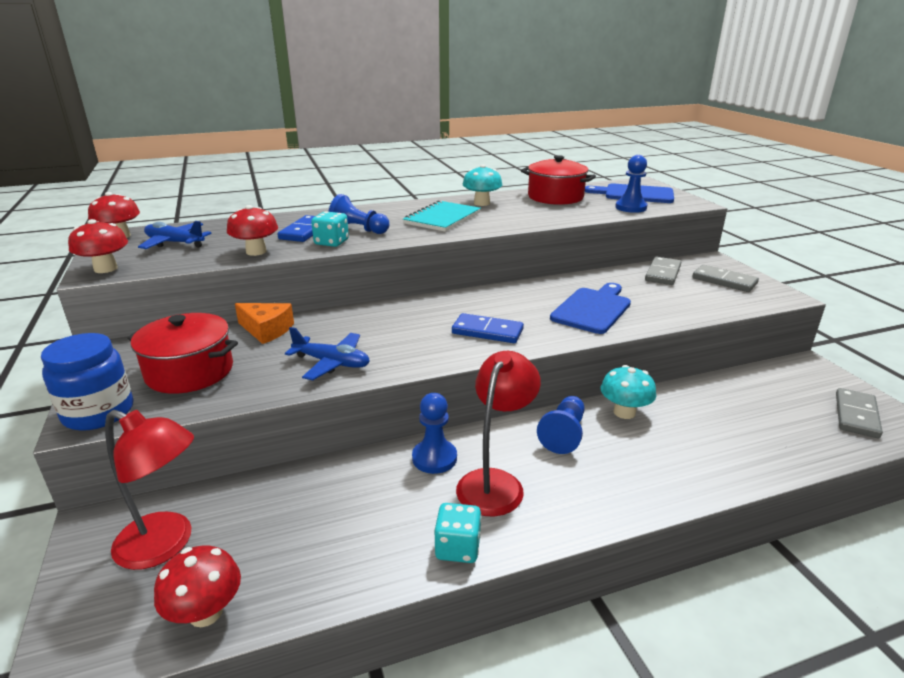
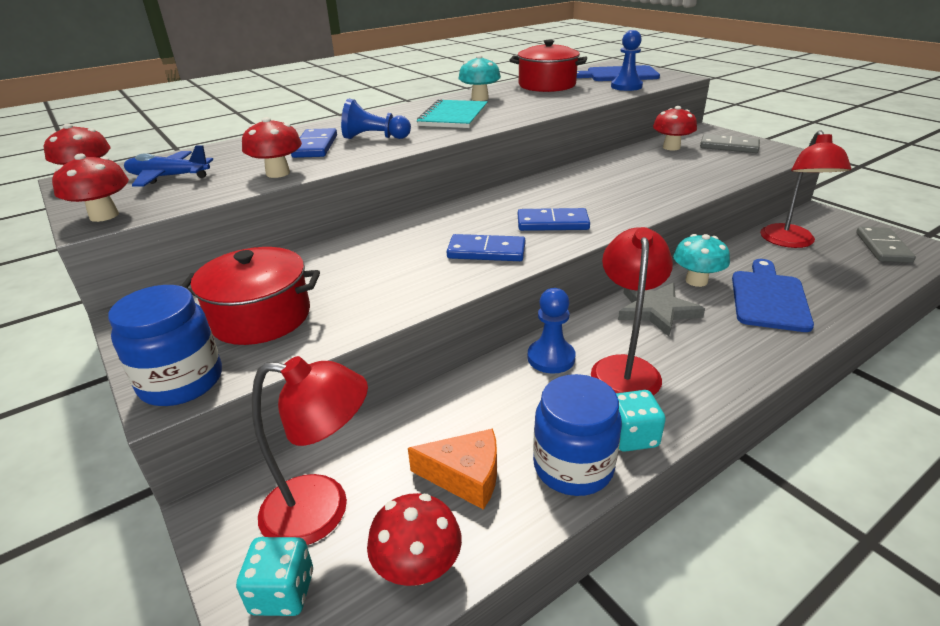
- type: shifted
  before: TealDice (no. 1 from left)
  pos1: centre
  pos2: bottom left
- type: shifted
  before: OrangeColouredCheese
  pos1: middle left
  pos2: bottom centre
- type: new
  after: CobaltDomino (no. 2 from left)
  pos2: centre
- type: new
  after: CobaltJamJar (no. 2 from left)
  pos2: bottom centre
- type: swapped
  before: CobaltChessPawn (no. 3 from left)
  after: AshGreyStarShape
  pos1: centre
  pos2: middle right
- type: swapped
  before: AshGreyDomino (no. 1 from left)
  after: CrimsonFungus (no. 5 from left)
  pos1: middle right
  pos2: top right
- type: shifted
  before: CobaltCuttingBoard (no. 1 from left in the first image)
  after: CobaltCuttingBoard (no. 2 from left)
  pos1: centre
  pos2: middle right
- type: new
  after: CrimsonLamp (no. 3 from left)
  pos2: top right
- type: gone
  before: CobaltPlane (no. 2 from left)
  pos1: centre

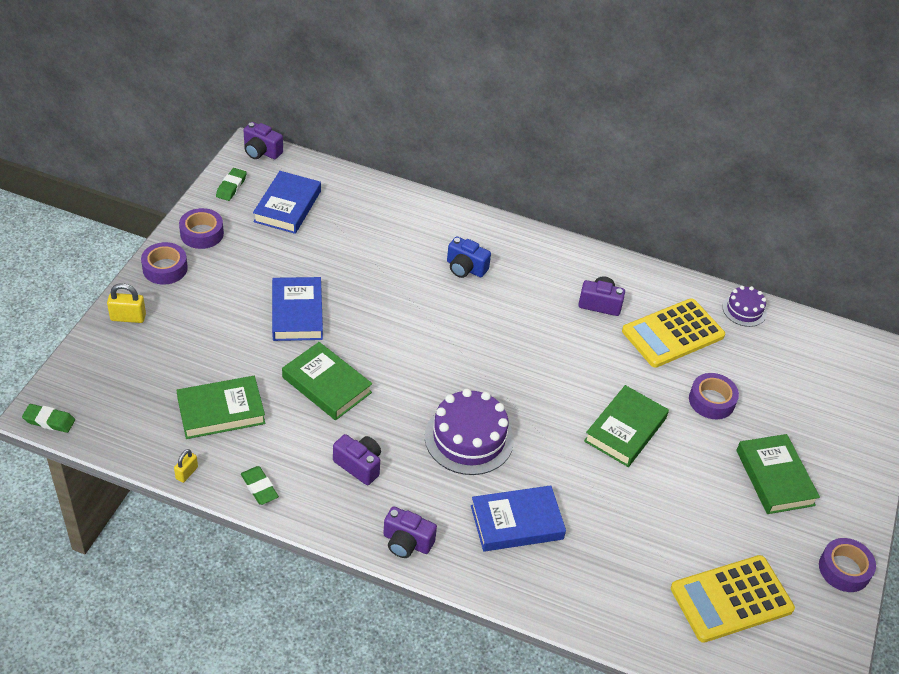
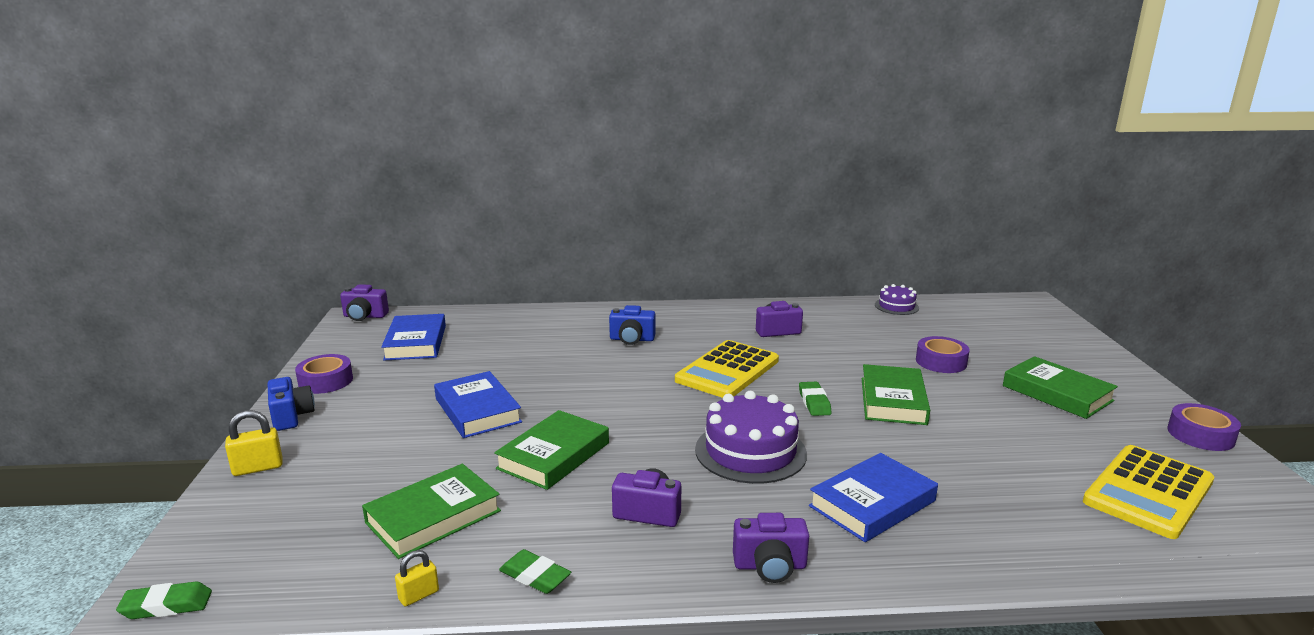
- type: swapped
  before: PurpleRollOfTape (no. 1 from left)
  after: CobaltCamera (no. 1 from left)
  pos1: middle left
  pos2: middle left
- type: rotated
  before: YellowSmallLock (no. 2 from left)
  pos1: bottom left
  pos2: bottom left
  turn: 45
- type: rotated
  before: EmeraldBook (no. 2 from left)
  pos1: centre
  pos2: bottom centre
  turn: -75
- type: shifted
  before: YellowCalculator (no. 1 from left)
  pos1: middle right
  pos2: centre
- type: shifted
  before: EmeraldEraser (no. 2 from left in the first image)
  after: EmeraldEraser (no. 3 from left)
  pos1: top left
  pos2: centre

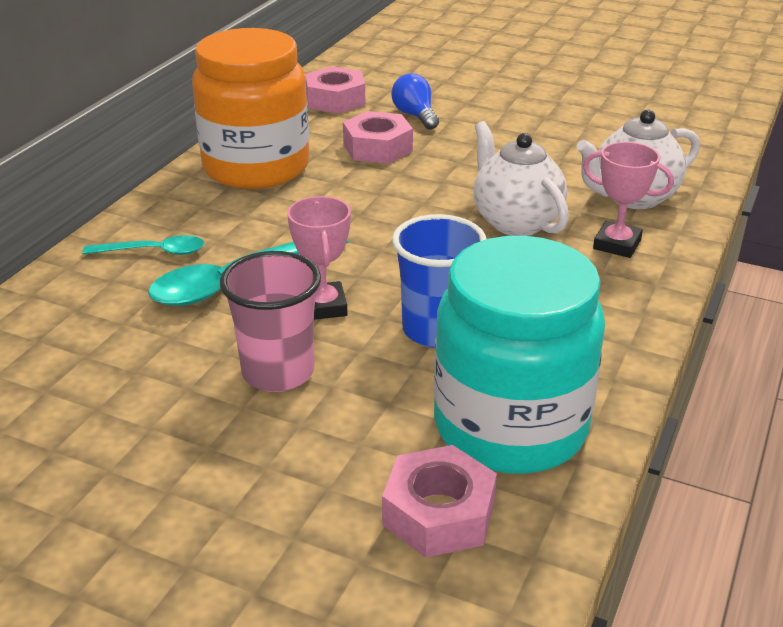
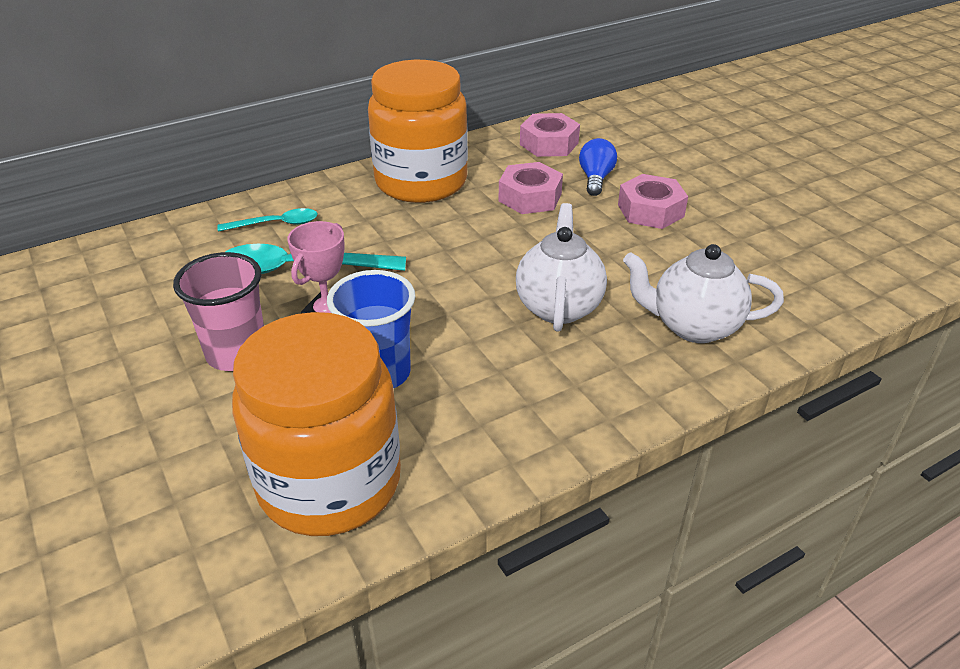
- type: rotated
  before: TealTeaspoon (no. 1 from left)
  pos1: middle left
  pos2: top left
  turn: -45
- type: repainted
  before: TealJamJar
  after: OrangeColouredJamJar (no. 1 from left)
  pos1: centre
  pos2: middle left
- type: shifted
  before: RosePinkHexagonNut (no. 3 from left)
  pos1: bottom centre
  pos2: top right
- type: gone
  before: RosePinkAwardCup (no. 2 from left)
  pos1: top right

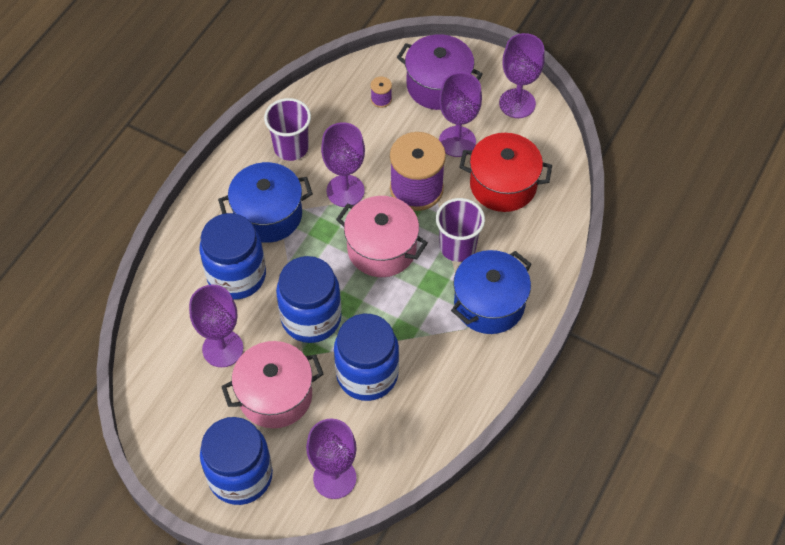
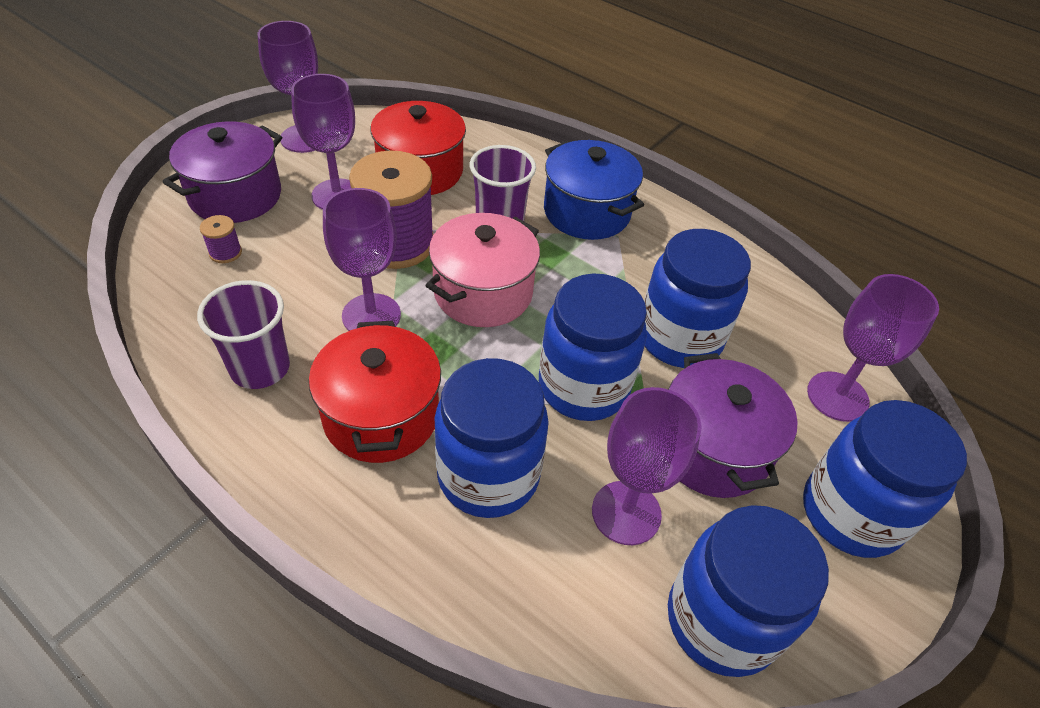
- type: repainted
  before: CobaltCookingPot (no. 1 from left)
  after: CrimsonCookingPot (no. 1 from left)
  pos1: centre
  pos2: centre
- type: repainted
  before: RosePinkCookingPot (no. 1 from left)
  after: PurpleCookingPot (no. 2 from left)
  pos1: bottom centre
  pos2: middle right
- type: new
  after: CobaltJamJar (no. 4 from left)
  pos2: bottom right

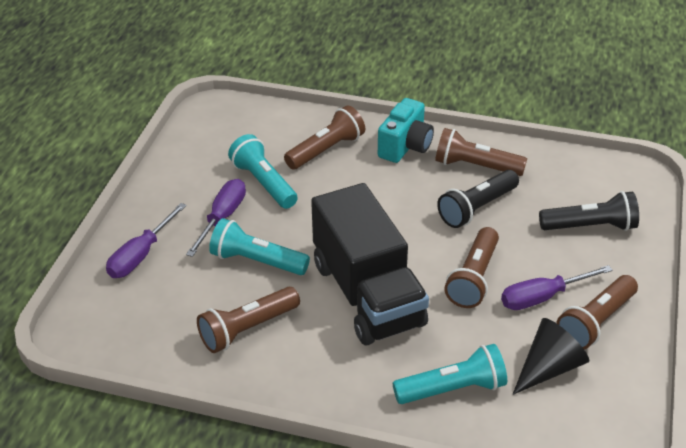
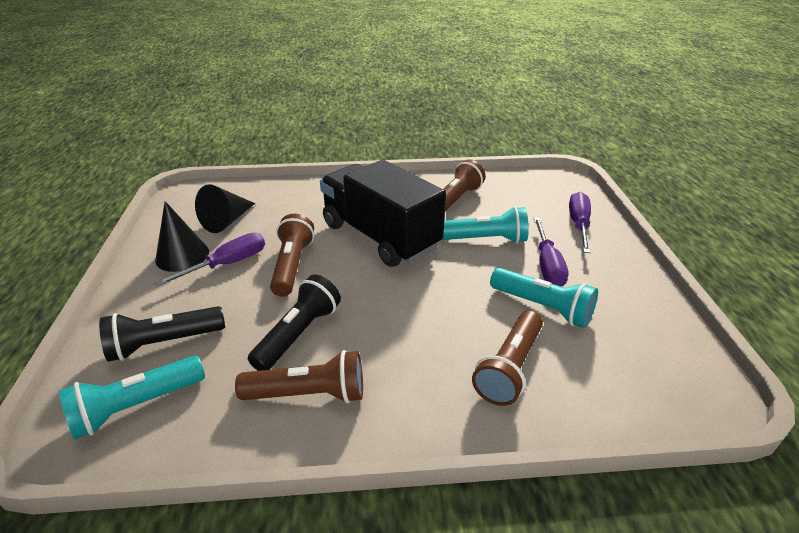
- type: shifted
  before: TealFlashlight (no. 3 from left in the first image)
  after: TealFlashlight (no. 1 from left)
  pos1: bottom centre
  pos2: bottom left
- type: swapped
  before: BrownFlashlight (no. 5 from left)
  after: BlackConeShape (no. 1 from left)
  pos1: bottom right
  pos2: middle left
- type: gone
  before: TealCamera
  pos1: top centre

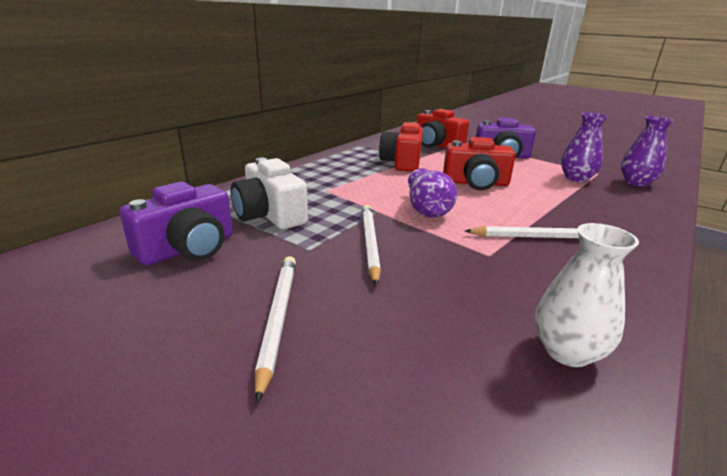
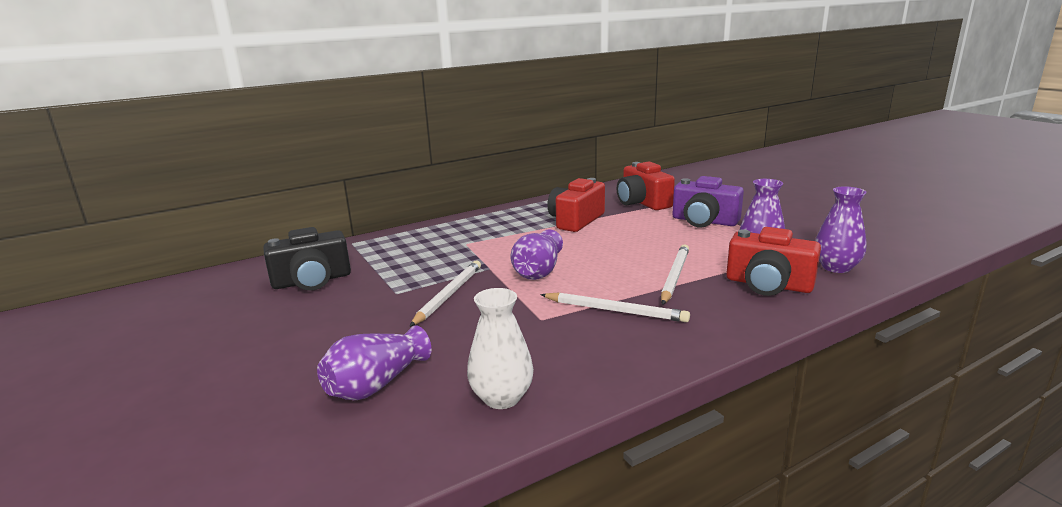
- type: repainted
  before: PurpleCamera (no. 1 from left)
  after: BlackCamera
  pos1: middle left
  pos2: middle left
- type: new
  after: PurpleFlowerVase (no. 1 from left)
  pos2: bottom centre
- type: shifted
  before: SnowWhiteLeadPencil (no. 1 from left in the first image)
  after: SnowWhiteLeadPencil (no. 3 from left)
  pos1: bottom centre
  pos2: centre
- type: shifted
  before: CrimsonCamera (no. 3 from left)
  pos1: centre
  pos2: middle right
- type: gone
  before: SnowWhiteCamera
  pos1: centre

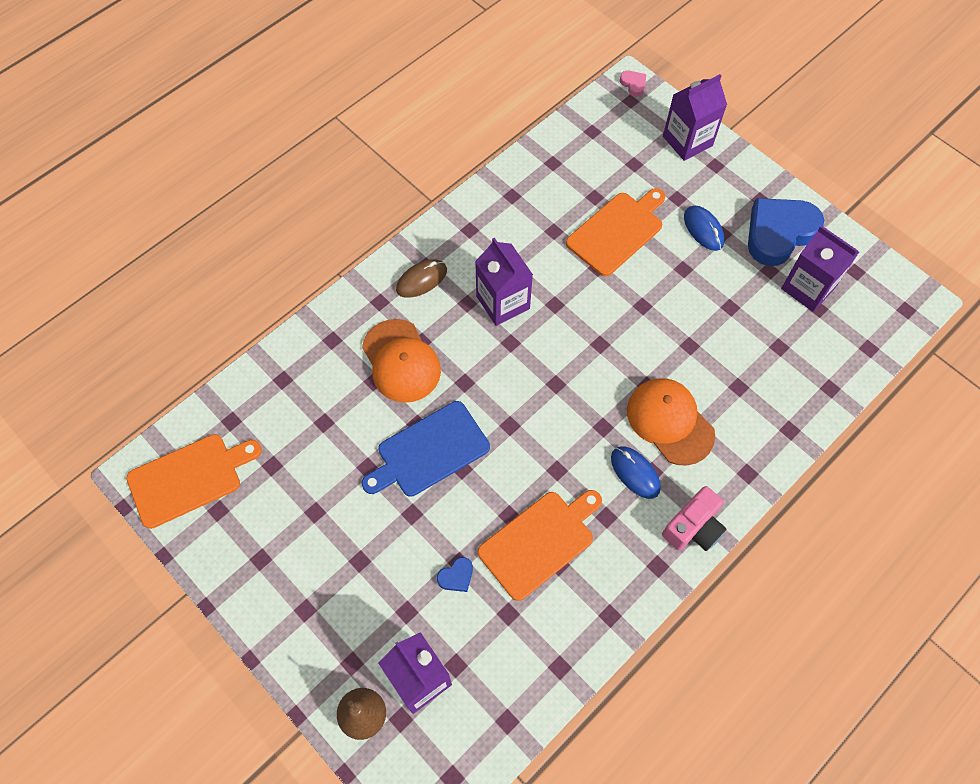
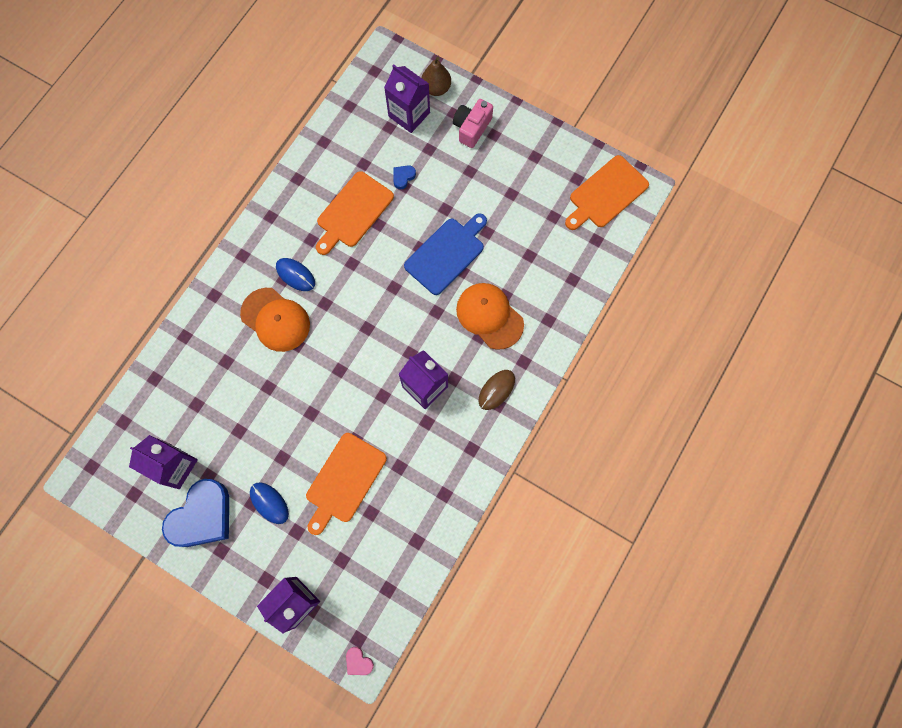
- type: shifted
  before: RosePinkCamera
  pos1: middle right
  pos2: top centre

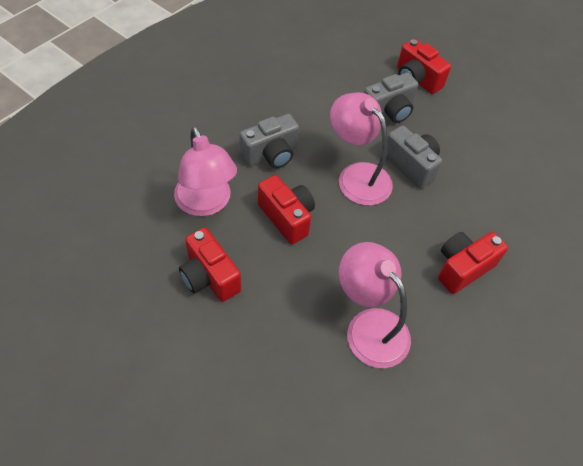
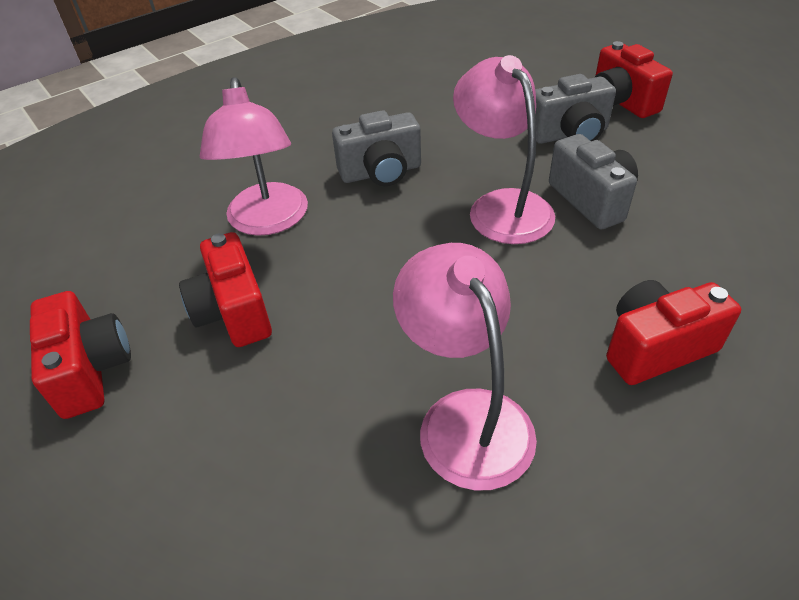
- type: shifted
  before: CrimsonCamera (no. 2 from left in the first image)
  after: CrimsonCamera (no. 1 from left)
  pos1: centre
  pos2: middle left

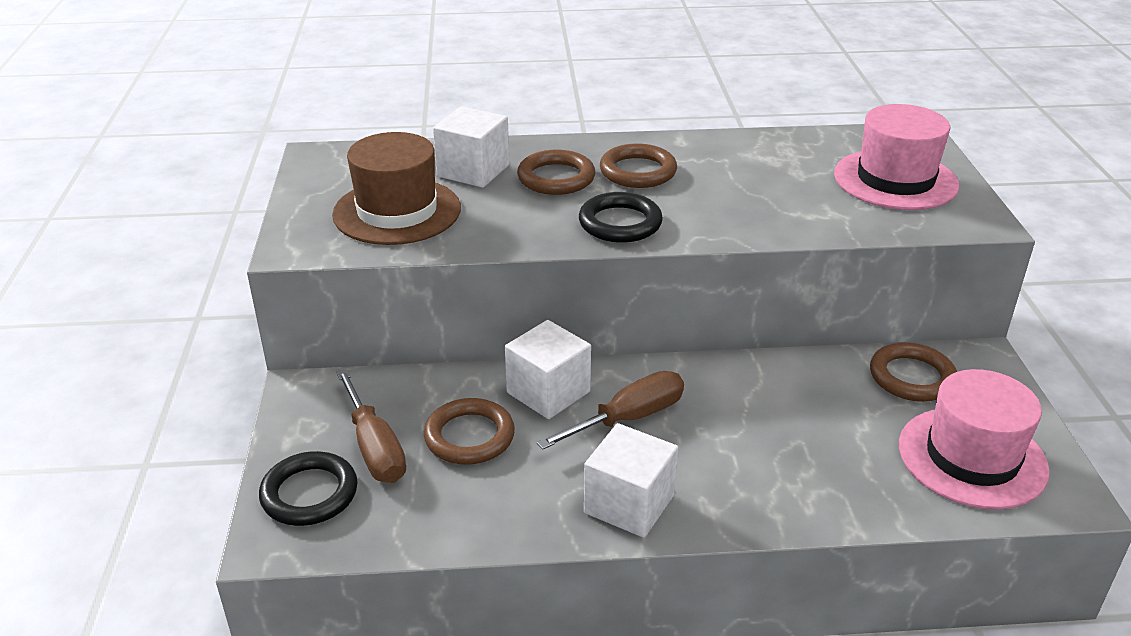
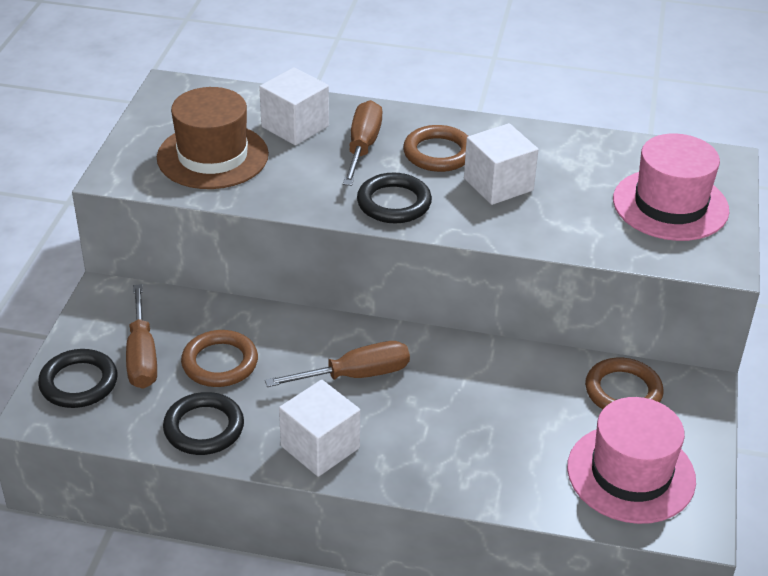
- type: new
  after: BlackHoop (no. 2 from left)
  pos2: bottom left
- type: swapped
  before: BrownHoop (no. 2 from left)
  after: BrownScrewdriver (no. 3 from left)
  pos1: top centre
  pos2: top centre
- type: shifted
  before: SnowWhiteSolidCube (no. 2 from left in the first image)
  after: SnowWhiteSolidCube (no. 3 from left)
  pos1: centre
  pos2: top centre

